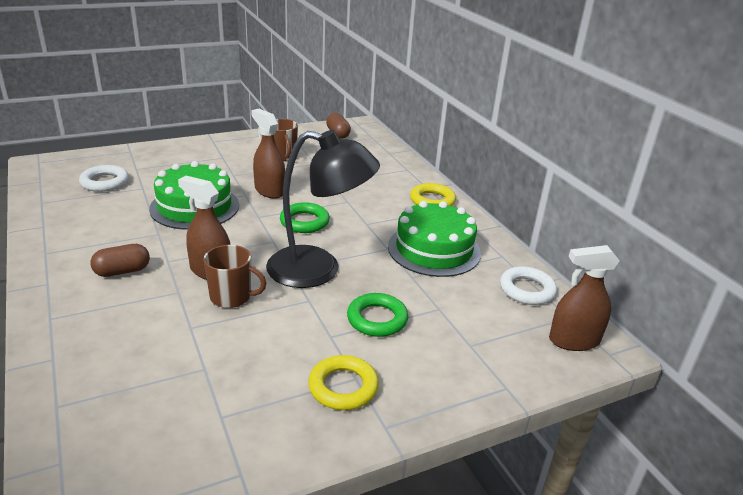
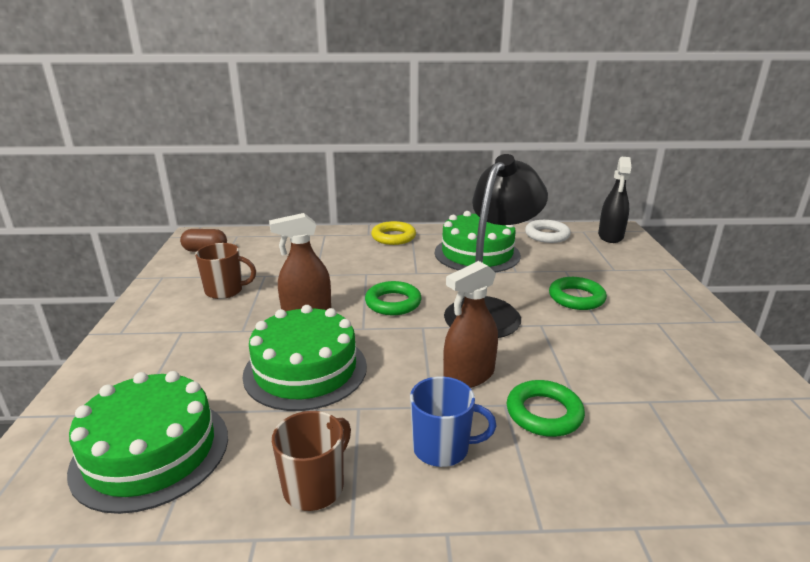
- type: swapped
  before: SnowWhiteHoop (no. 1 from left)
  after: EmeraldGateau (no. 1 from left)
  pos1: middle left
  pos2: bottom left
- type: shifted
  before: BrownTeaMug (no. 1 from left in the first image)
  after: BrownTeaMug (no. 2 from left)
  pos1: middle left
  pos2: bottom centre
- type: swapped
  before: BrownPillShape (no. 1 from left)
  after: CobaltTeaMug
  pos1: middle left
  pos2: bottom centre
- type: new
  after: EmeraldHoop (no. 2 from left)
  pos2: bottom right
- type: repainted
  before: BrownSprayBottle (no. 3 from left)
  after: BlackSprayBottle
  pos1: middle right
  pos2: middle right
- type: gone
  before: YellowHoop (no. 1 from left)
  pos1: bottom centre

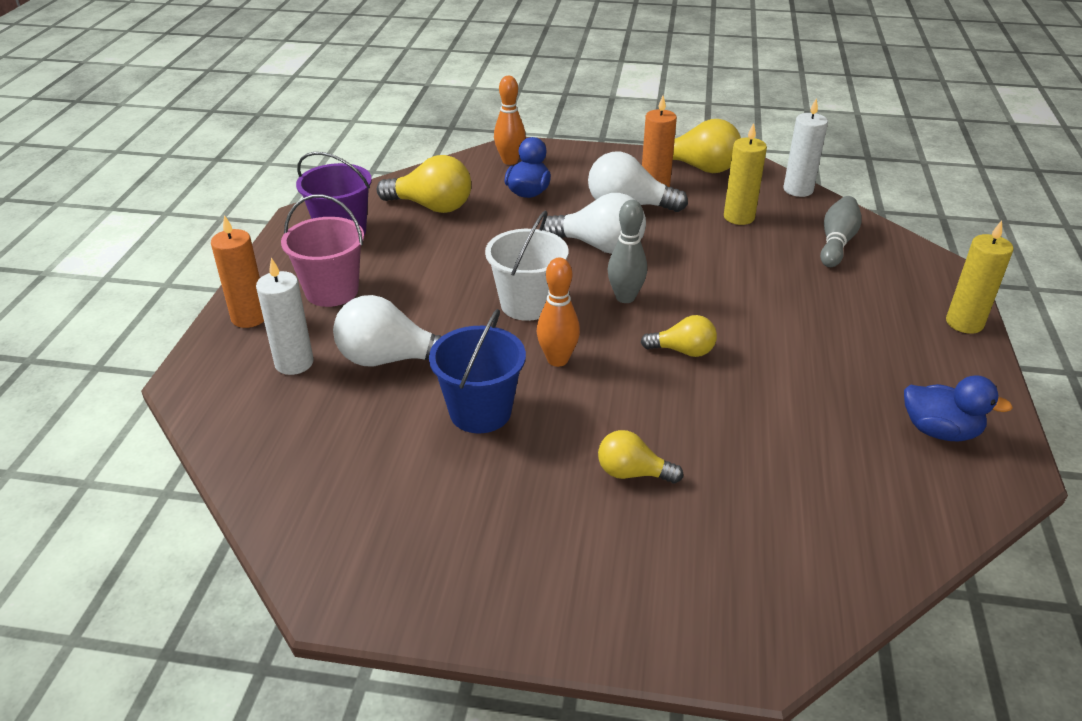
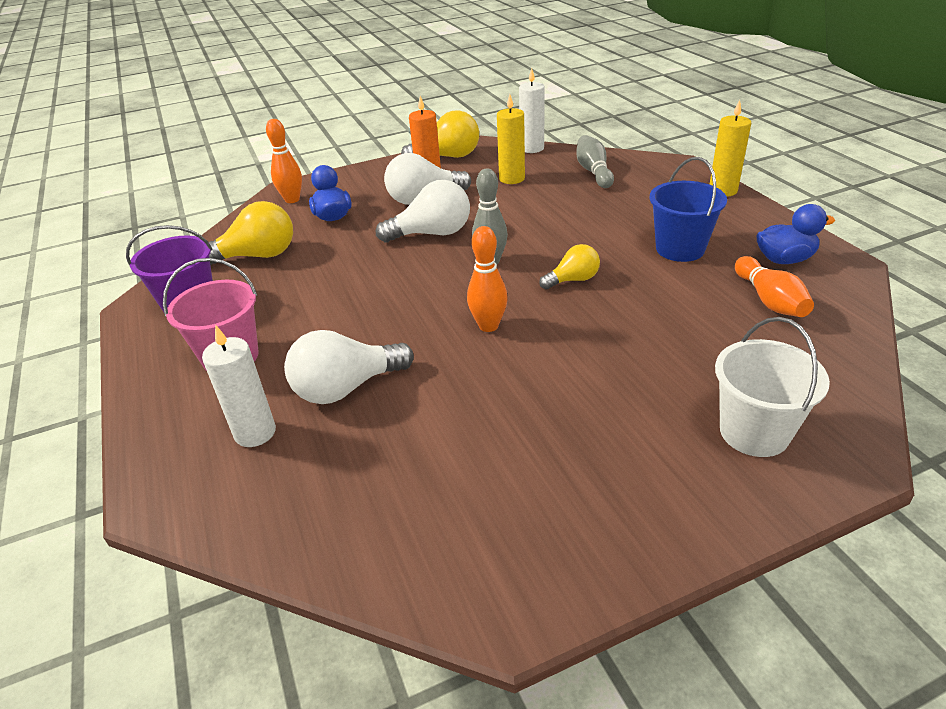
- type: shifted
  before: CobaltSandBucket
  pos1: centre
  pos2: top right
- type: shifted
  before: SnowWhiteSandBucket
  pos1: centre
  pos2: middle right
- type: new
  after: OrangeColouredSkittle (no. 3 from left)
  pos2: middle right
- type: gone
  before: OrangeColouredCandle (no. 1 from left)
  pos1: middle left
- type: gone
  before: YellowLightBulb (no. 2 from left)
  pos1: centre

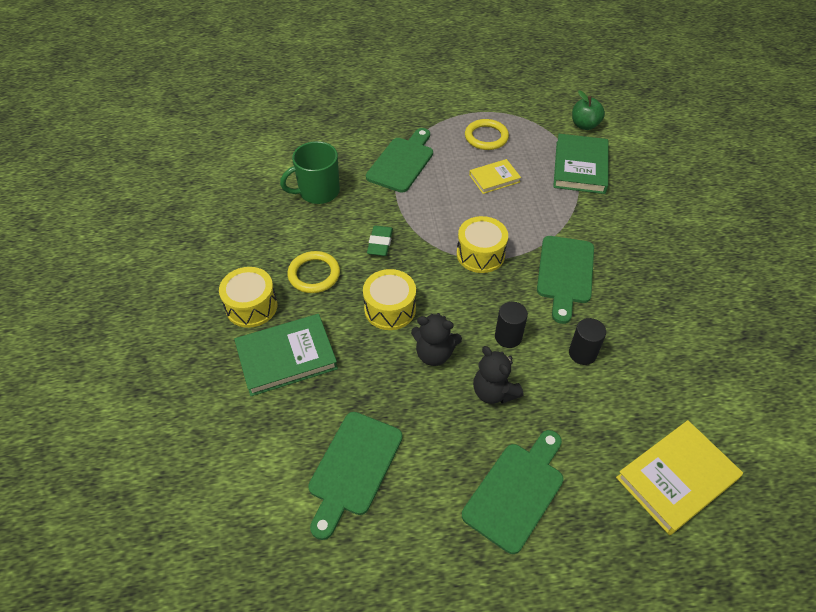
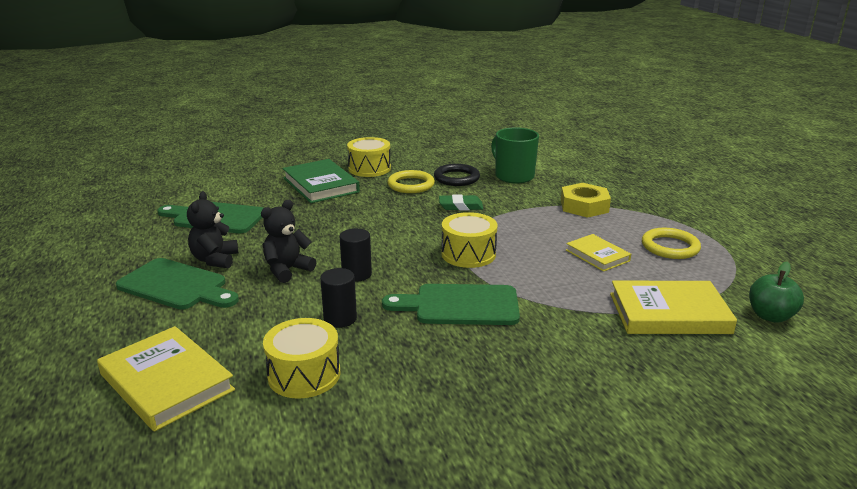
- type: shifted
  before: BlackTeddy (no. 1 from left)
  pos1: centre
  pos2: middle left
- type: shifted
  before: YellowToyDrum (no. 2 from left in the first image)
  after: YellowToyDrum (no. 1 from left)
  pos1: centre
  pos2: bottom centre
- type: new
  after: BlackHoop
  pos2: centre
- type: swapped
  before: EmeraldCuttingBoard (no. 2 from left)
  after: YellowHexagonNut
  pos1: top centre
  pos2: middle right
- type: repainted
  before: EmeraldBook (no. 2 from left)
  after: YellowBook (no. 3 from left)
  pos1: top right
  pos2: middle right

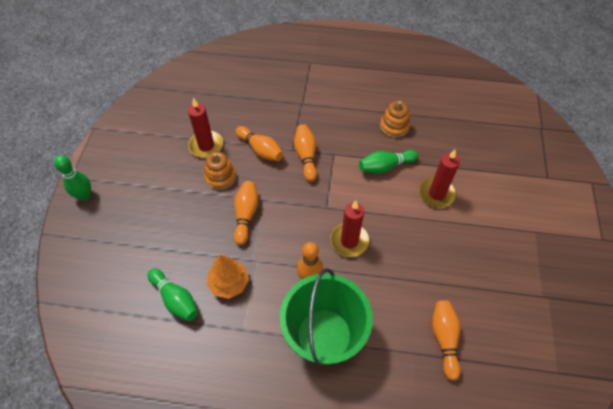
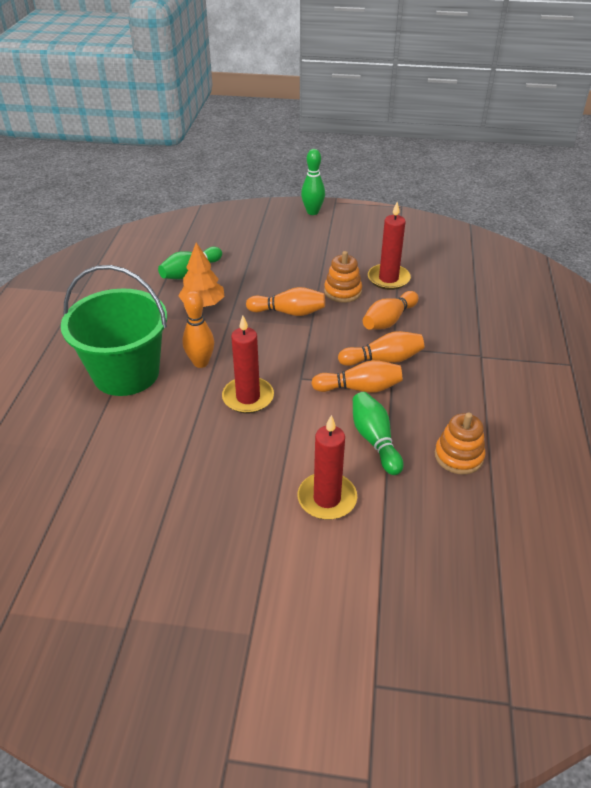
- type: shifted
  before: OrangeColouredSkittle (no. 5 from left in the first image)
  after: OrangeColouredSkittle (no. 3 from left)
  pos1: bottom right
  pos2: centre

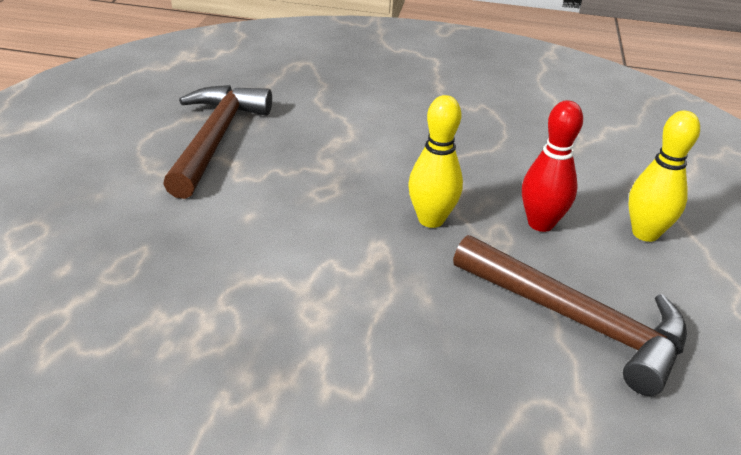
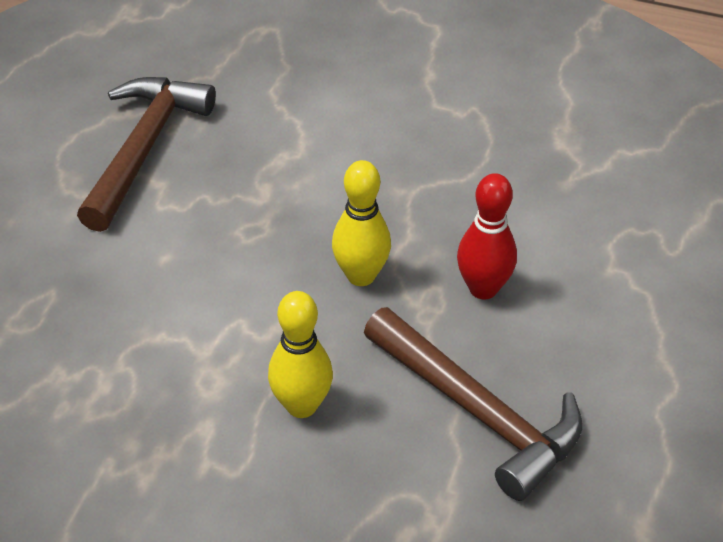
- type: shifted
  before: YellowSkittle (no. 2 from left in the first image)
  after: YellowSkittle (no. 1 from left)
  pos1: middle right
  pos2: centre

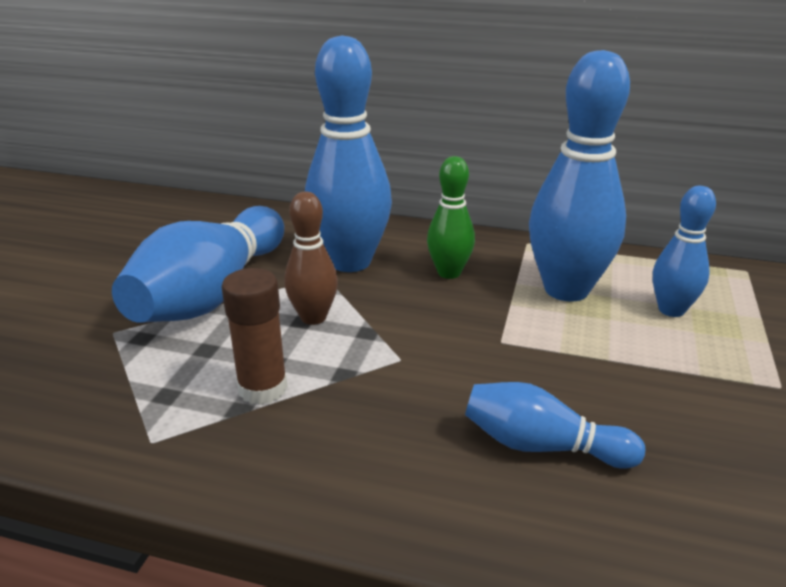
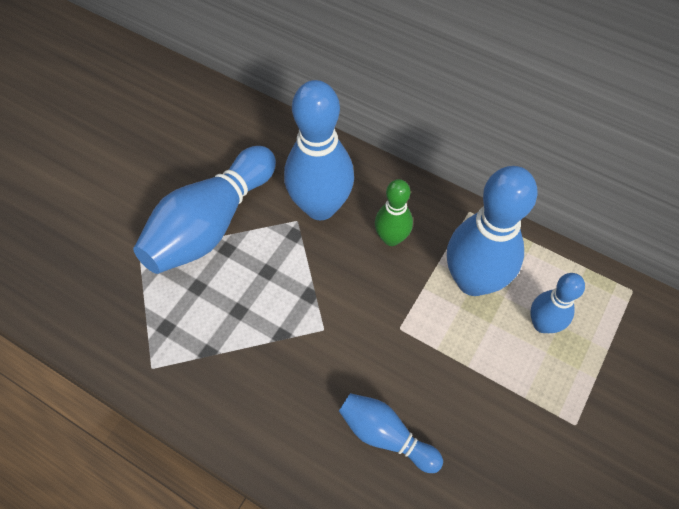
- type: gone
  before: BrownGlueStick
  pos1: middle left
- type: gone
  before: BrownSkittle
  pos1: centre

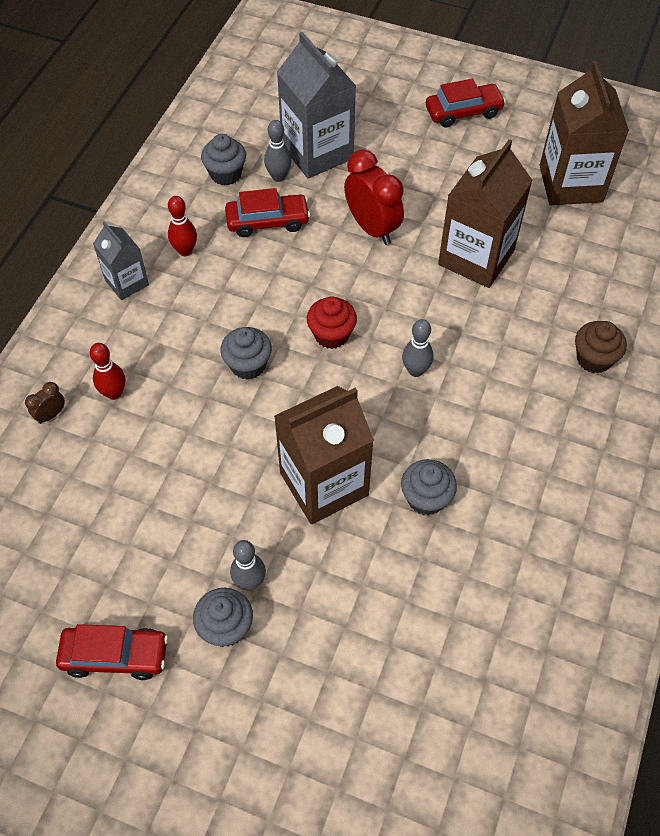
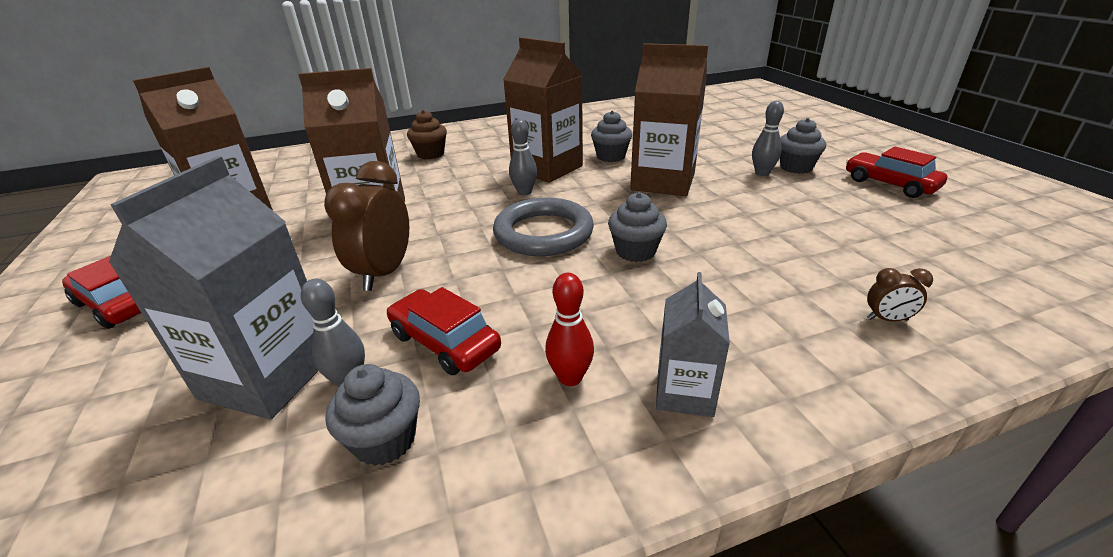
- type: repainted
  before: CrimsonClock
  after: BrownClock (no. 1 from left)
  pos1: top centre
  pos2: middle left
- type: swapped
  before: CrimsonCupcake
  after: AshGreyHoop
  pos1: centre
  pos2: centre
- type: new
  after: BrownJuiceCarton (no. 3 from left)
  pos2: top centre
- type: gone
  before: CrimsonSkittle (no. 1 from left)
  pos1: middle left

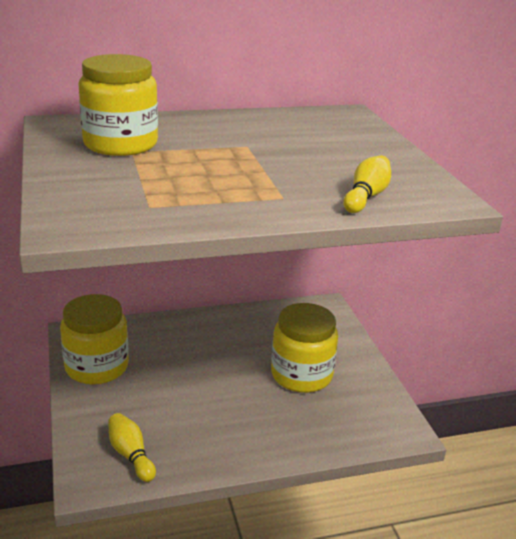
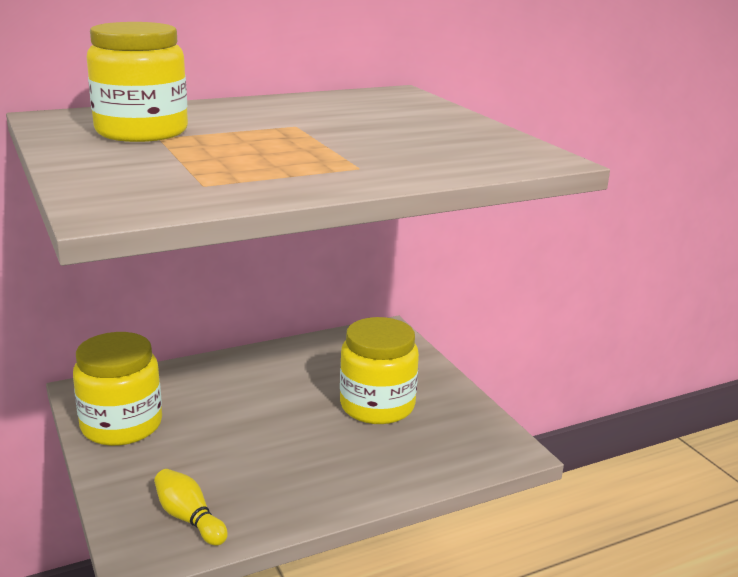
- type: gone
  before: YellowSkittle (no. 2 from left)
  pos1: middle right

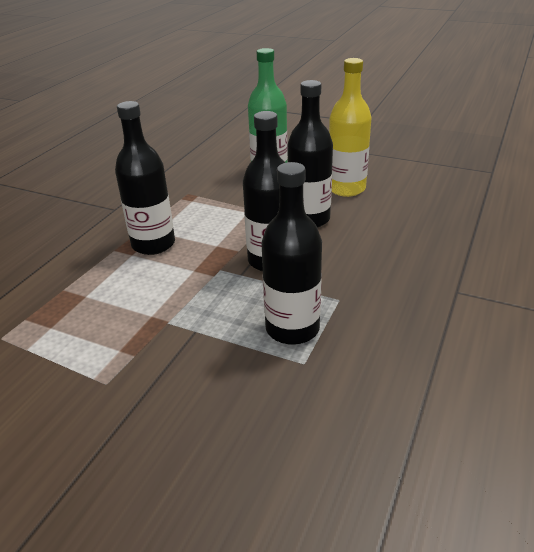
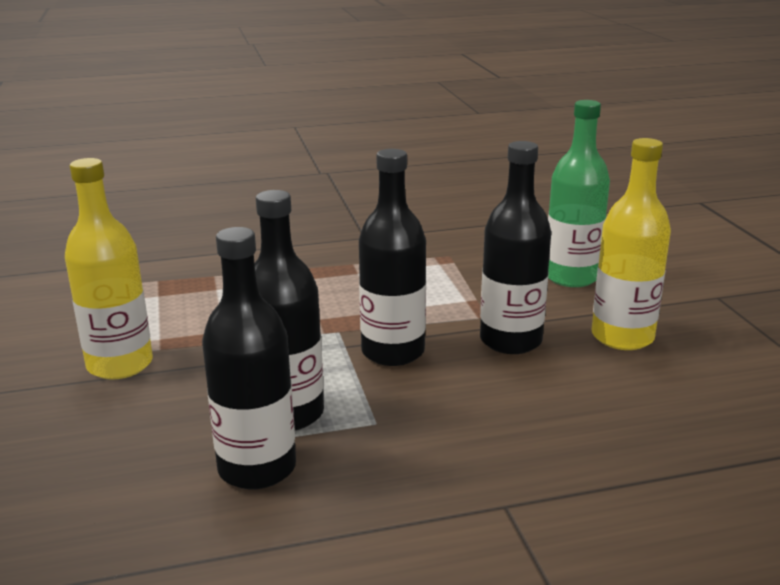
- type: new
  after: YellowDrinkBottle (no. 1 from left)
  pos2: middle left
- type: shifted
  before: BlackDrinkBottle (no. 1 from left)
  pos1: top left
  pos2: middle left

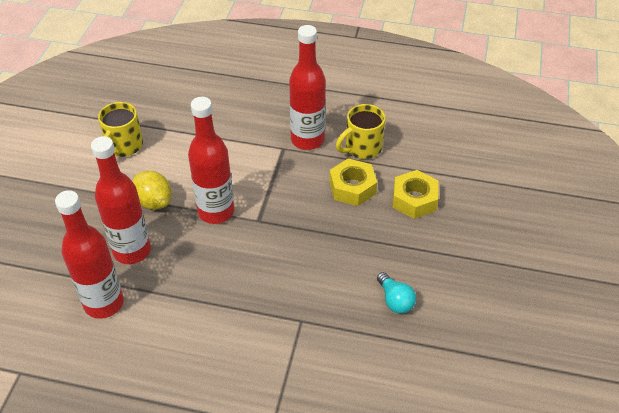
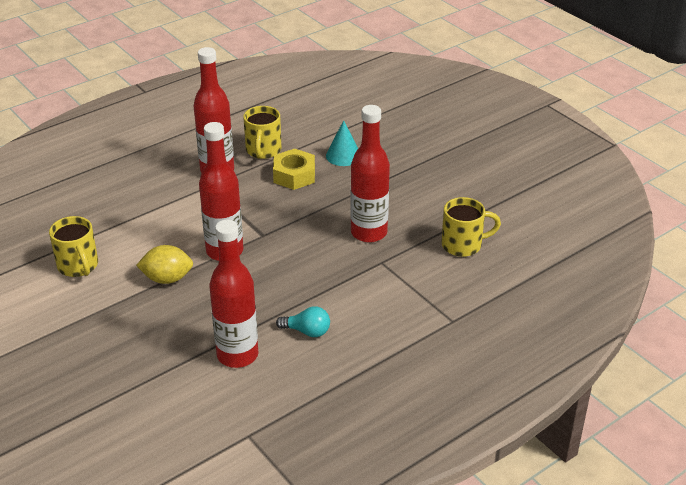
- type: shifted
  before: TealLightBulb
  pos1: bottom centre
  pos2: centre
- type: swapped
  before: YellowHexagonNut (no. 2 from left)
  after: TealConeShape
  pos1: middle right
  pos2: top centre
- type: shifted
  before: CrimsonDrinkBottle (no. 2 from left in the first image)
  after: CrimsonDrinkBottle (no. 4 from left)
  pos1: middle left
  pos2: centre
- type: new
  after: YellowTeaMug (no. 3 from left)
  pos2: middle right

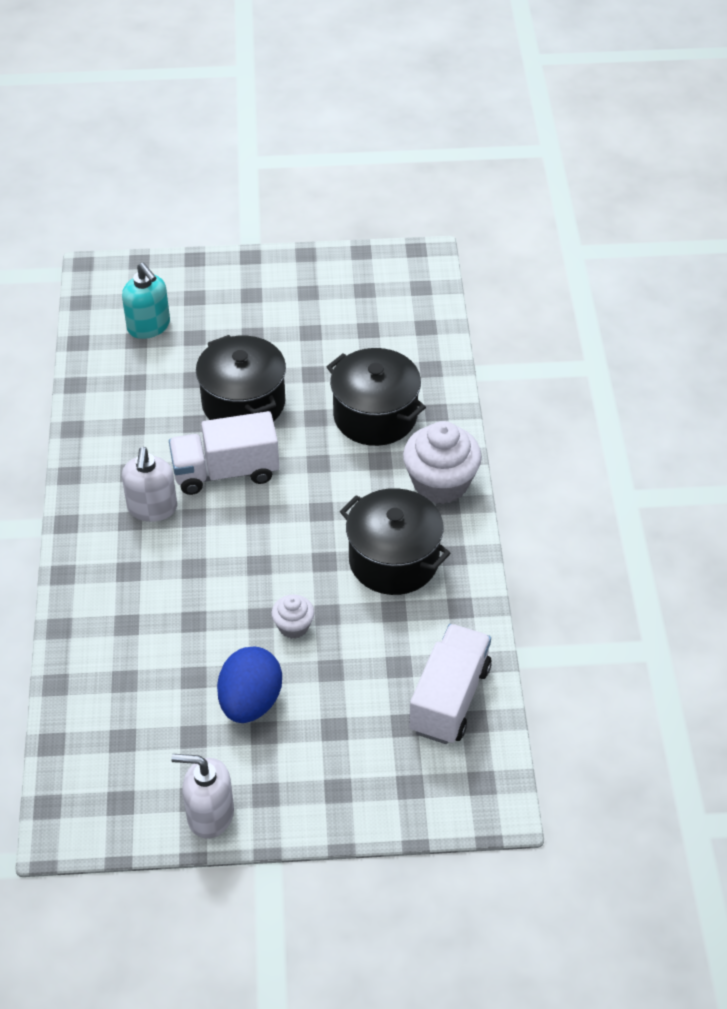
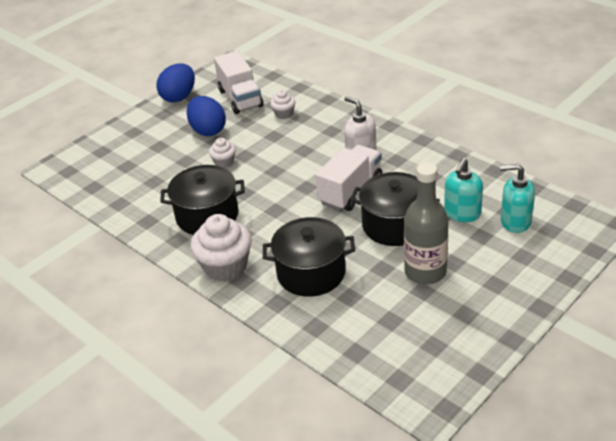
- type: swapped
  before: SnowWhiteSoapDispenser (no. 2 from left)
  after: CobaltToyEgg (no. 1 from left)
  pos1: bottom left
  pos2: top left
- type: shifted
  before: SnowWhiteToyTruck (no. 2 from left in the first image)
  after: SnowWhiteToyTruck (no. 1 from left)
  pos1: bottom centre
  pos2: top centre
- type: new
  after: SnowWhiteCupcake (no. 3 from left)
  pos2: top centre
- type: new
  after: AshGreyDrinkBottle
  pos2: middle right
- type: new
  after: TealSoapDispenser (no. 1 from left)
  pos2: middle right

